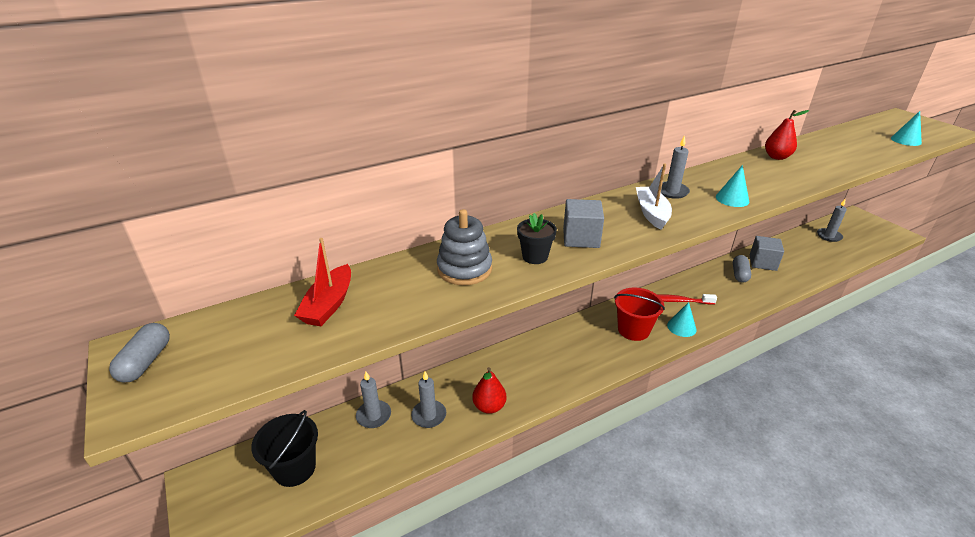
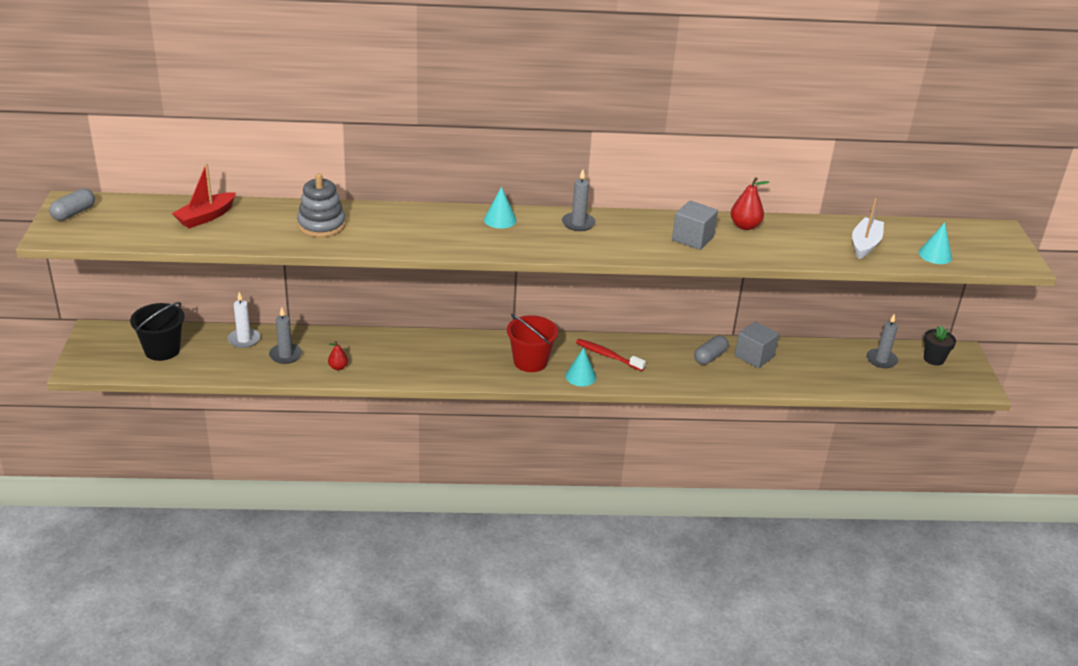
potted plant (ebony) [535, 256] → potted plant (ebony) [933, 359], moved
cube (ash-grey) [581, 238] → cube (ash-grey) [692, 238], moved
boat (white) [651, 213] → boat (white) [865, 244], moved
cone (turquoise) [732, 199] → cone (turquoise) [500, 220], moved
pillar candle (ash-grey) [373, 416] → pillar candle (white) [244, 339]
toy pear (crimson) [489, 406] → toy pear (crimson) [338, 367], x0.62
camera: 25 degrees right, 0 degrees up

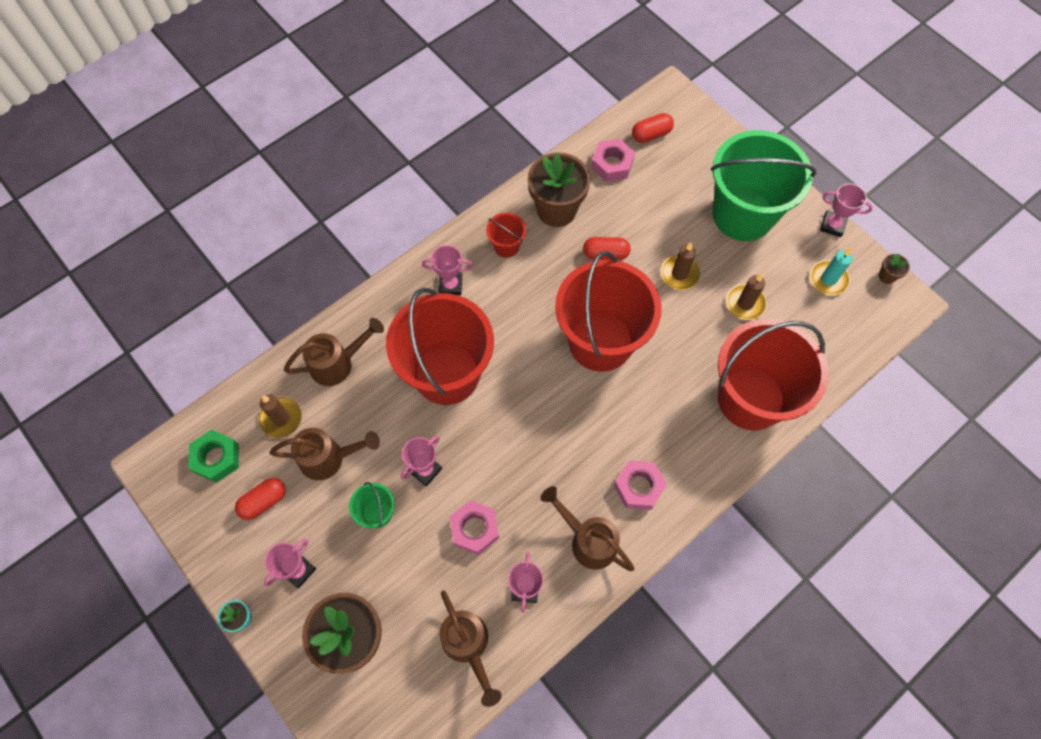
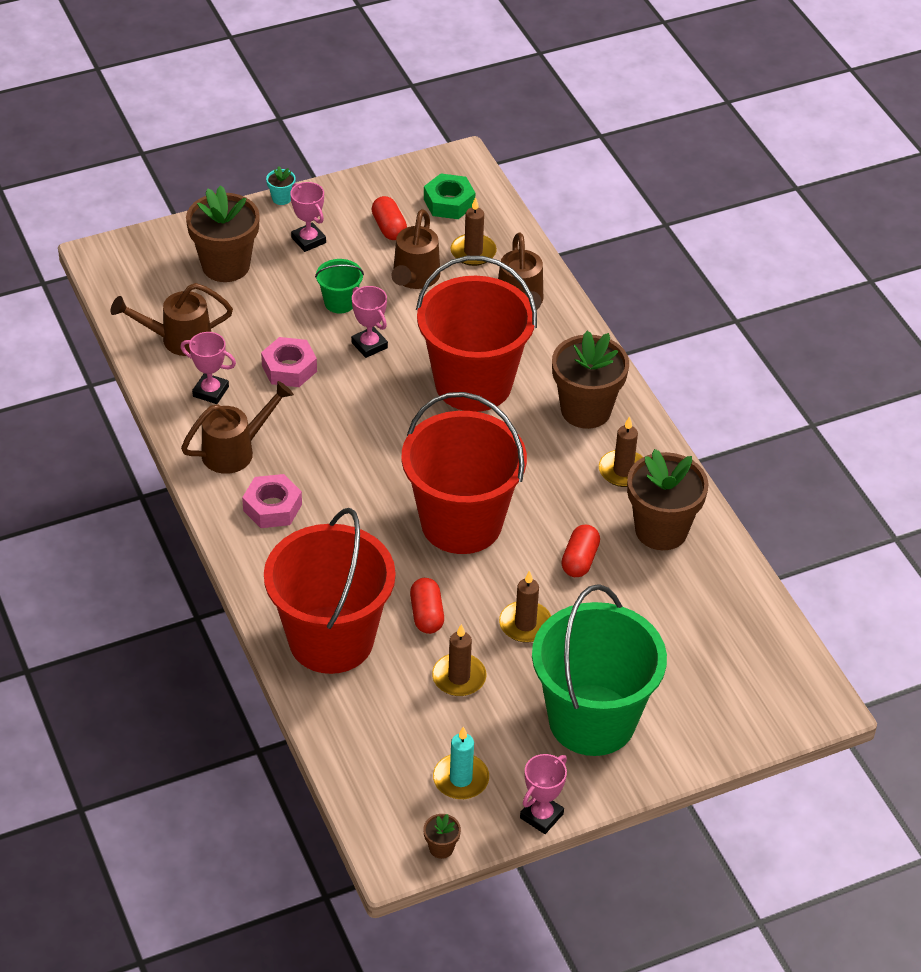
hexagon nut (pink) [612, 164] → -
pill shape (crimson) [651, 134] → pill shape (crimson) [427, 615], moved
award cup (pink) [450, 285] → potted plant (russet) [586, 410]
sand bucket (crimson) [506, 246] → pillar candle (russet) [623, 471]
camera: 105 degrees right, 20 degrees down

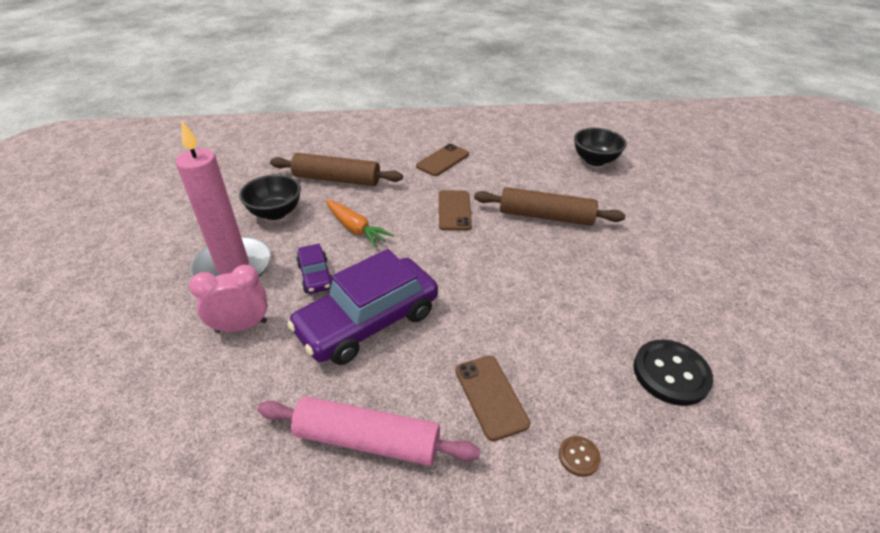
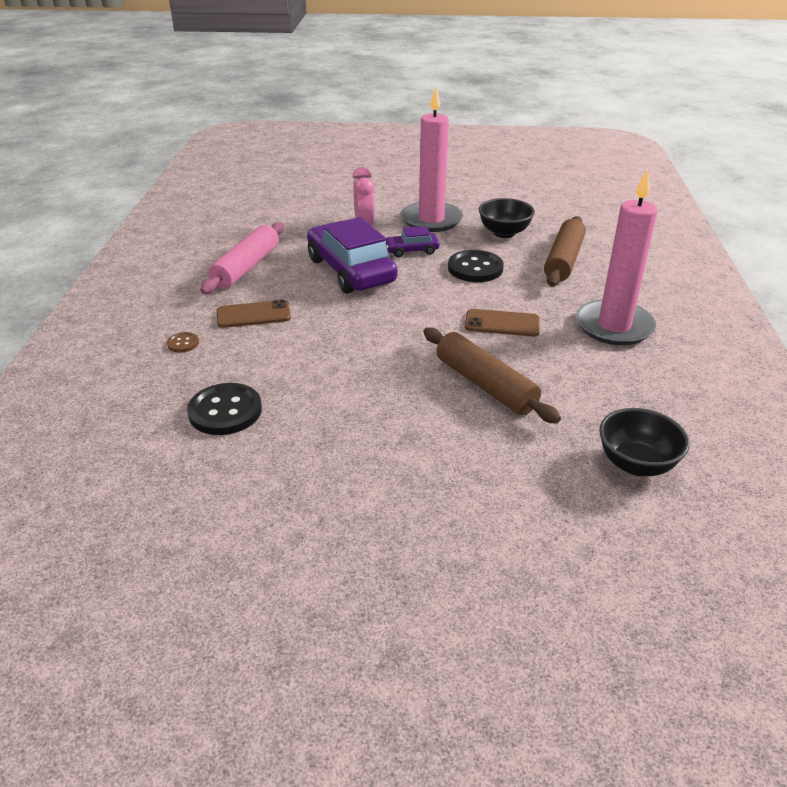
root vegetable (bright orange) [355, 228] → button (ebony) [475, 268]
phone (russet) [443, 160] → pillar candle (pink) [614, 326]
dough roller (russet) [546, 216] → dough roller (russet) [485, 385], 60 degrees counterclockwise
camera: 100 degrees right, 5 degrees down

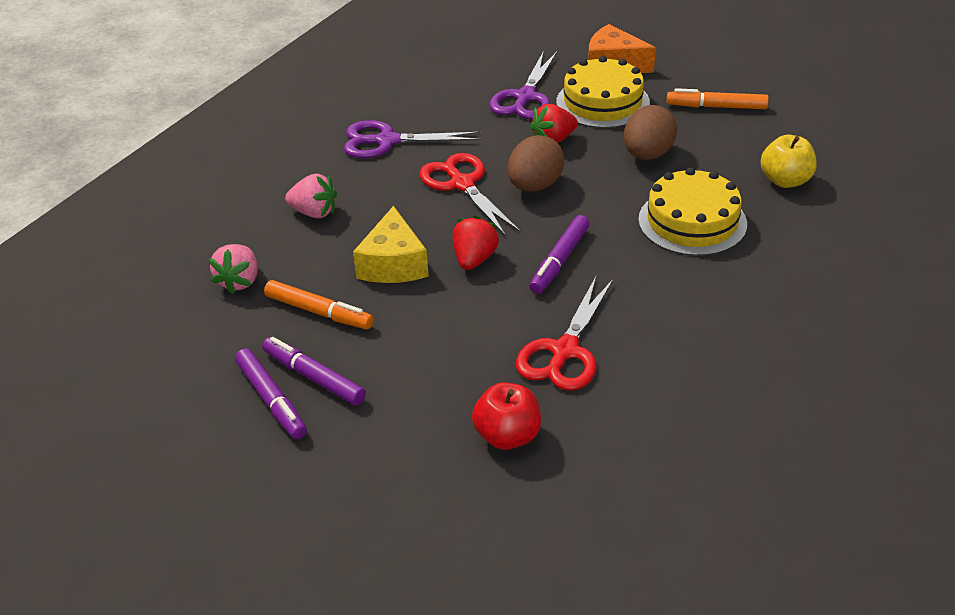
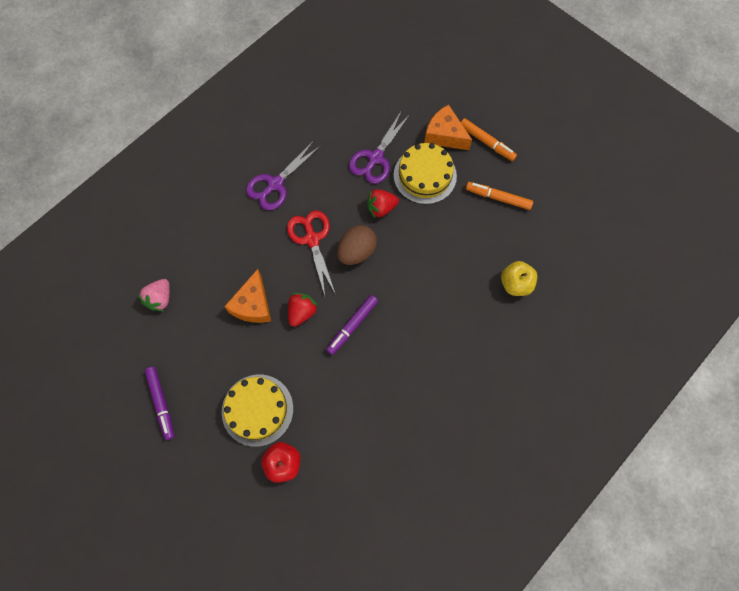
felt pen (purple) [314, 377] → -
berry (pink) [314, 212] → -
scissors (crimson) [565, 351] → -
toy egg (russet) [647, 155] → -
felt pen (bright orange) [319, 312] → felt pen (bright orange) [486, 142], moved
gateau (yellow) [692, 221] → gateau (yellow) [257, 410], moved
piece of cheese (yellow) [393, 264] → piece of cheese (bright orange) [253, 305]
scissors (purple) [387, 141] → scissors (purple) [275, 184], 60 degrees counterclockwise
camera: 10 degrees right, 30 degrees up

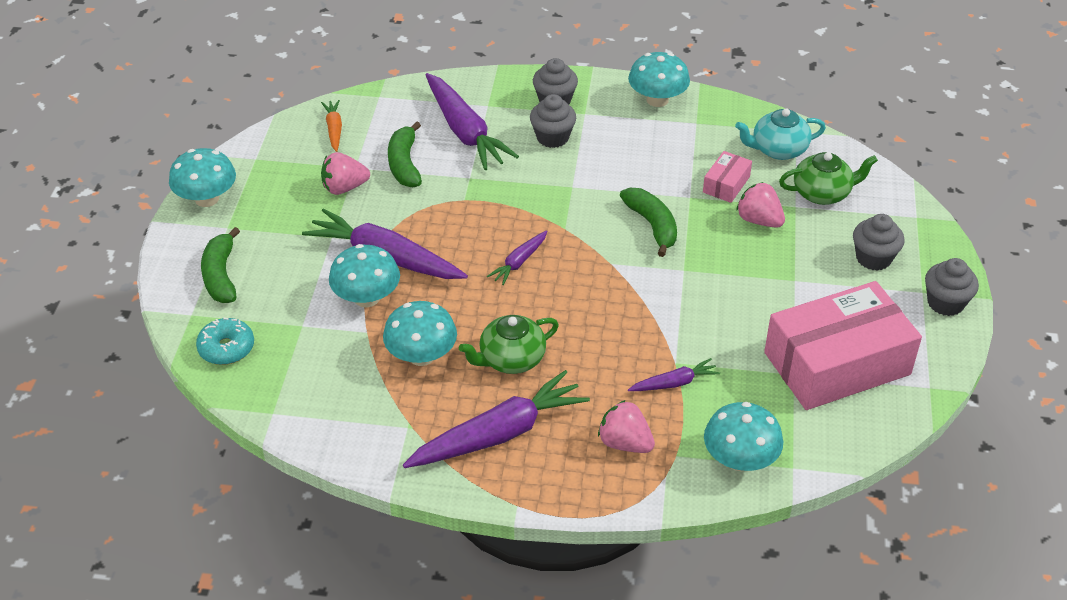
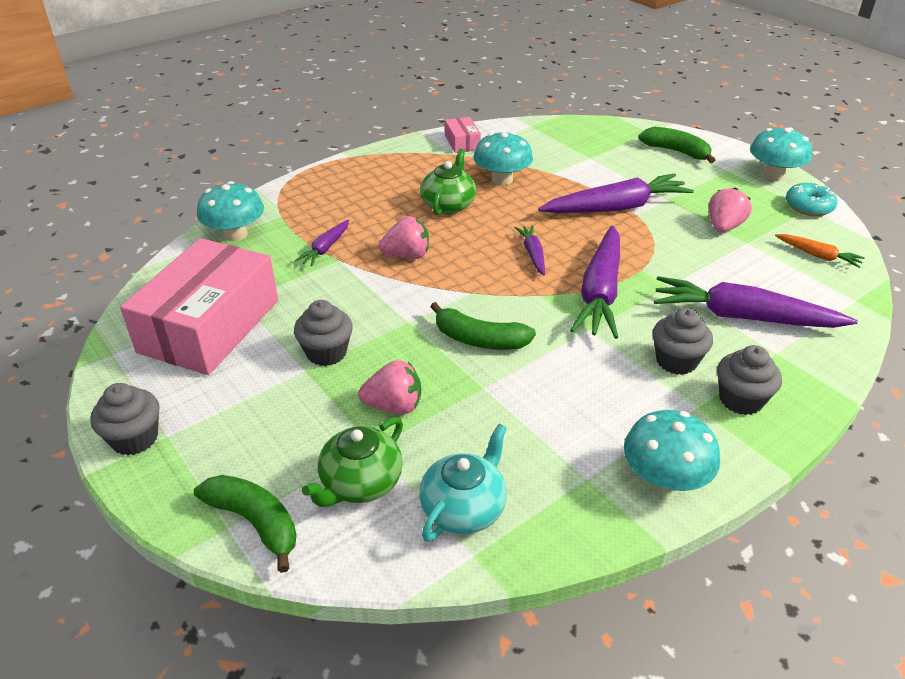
mushroom (turquoise) [366, 298] → -
glazed donut (turquoise) [226, 348] → glazed donut (turquoise) [808, 207], moved
banana (emerald) [404, 164] → banana (emerald) [255, 522], moved
root vegetable (purple) [499, 434] → root vegetable (purple) [600, 292], moved
berry (pink) [625, 443] → berry (pink) [407, 256], moved
box (pink) [726, 184] → box (pink) [462, 142], moved
cupcake (ash-grey) [873, 258] → cupcake (ash-grey) [326, 352], moved
camera: 135 degrees right, 5 degrees down

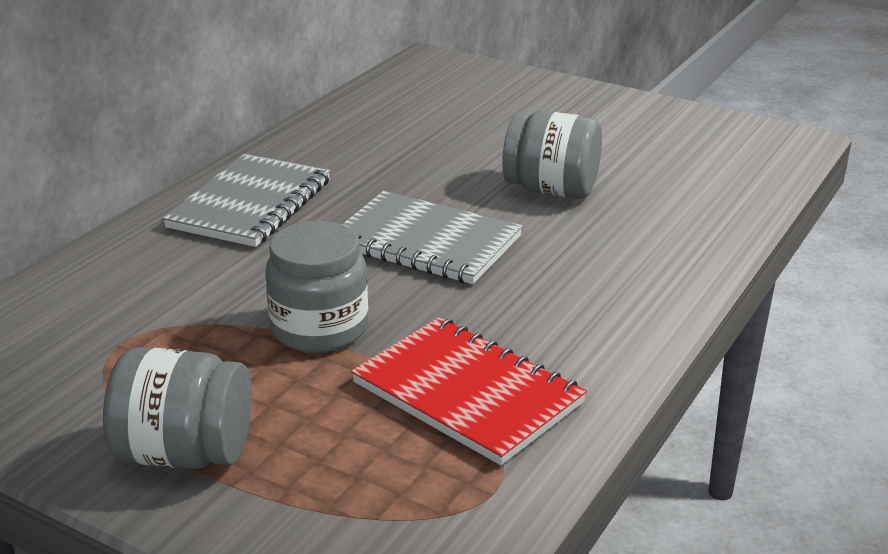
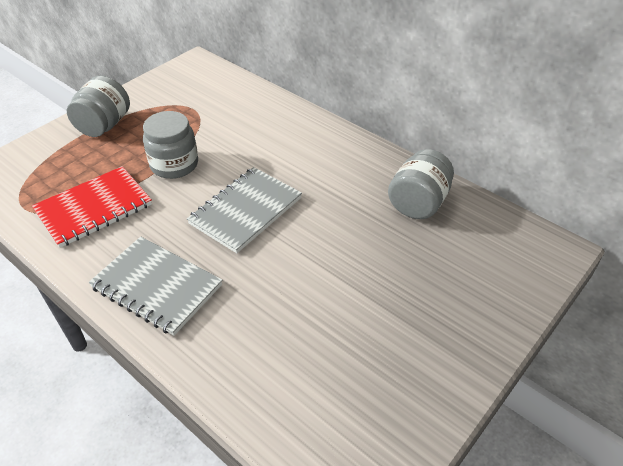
exercise book (ash-grey) [251, 204] → exercise book (ash-grey) [156, 287], moved
jar (ash-grey) [551, 190] → jar (ash-grey) [418, 203], moved
camera: 100 degrees right, 15 degrees up

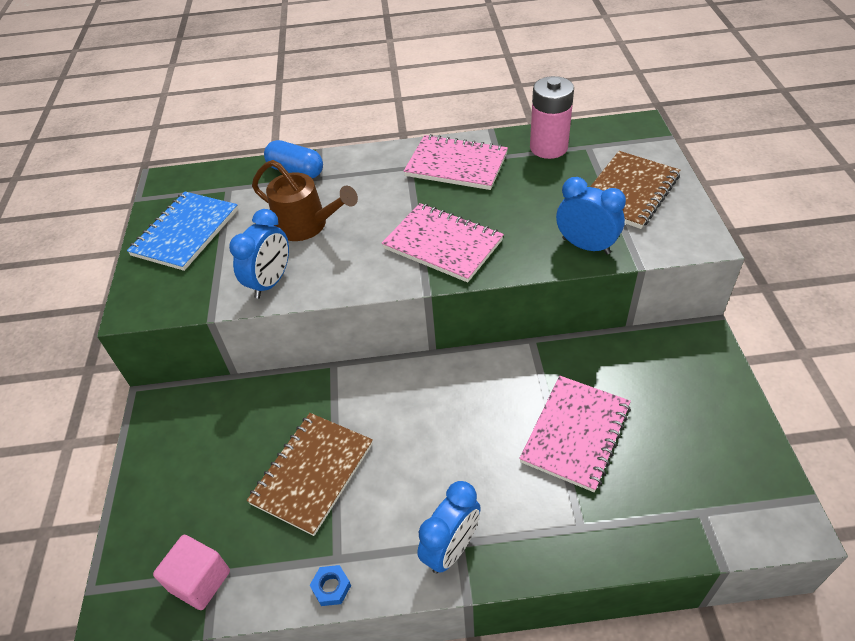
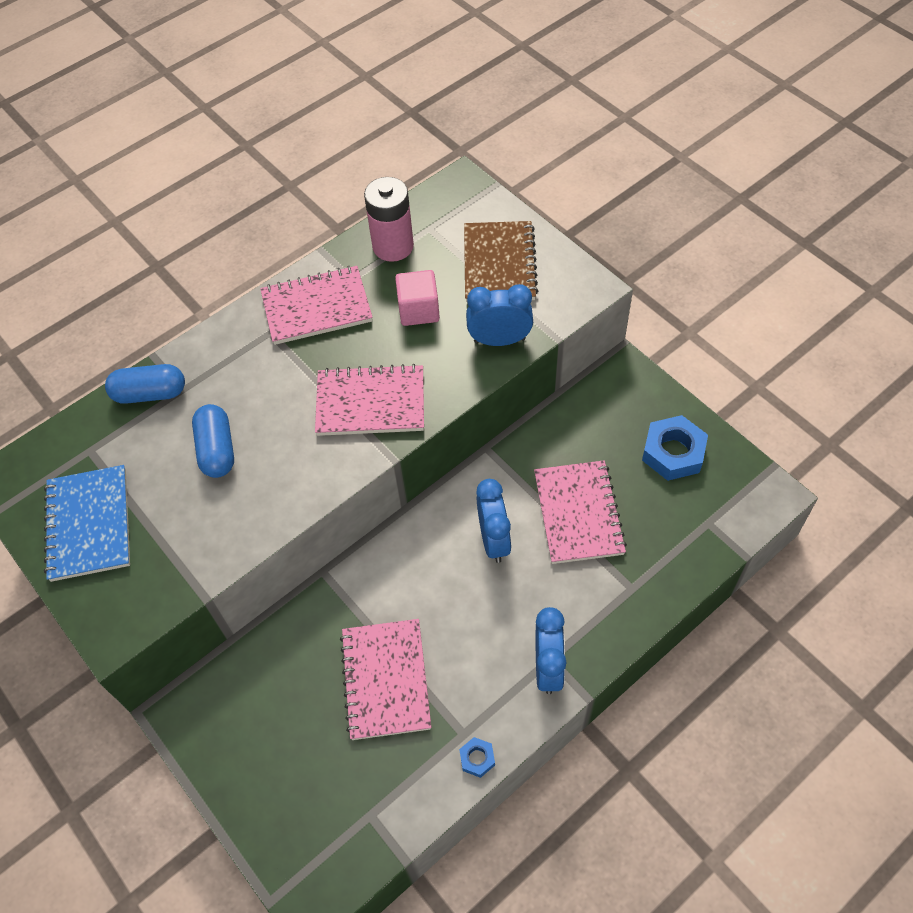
- → hexagon nut (cobalt) [673, 452]
cube (pink) [200, 581] → cube (pink) [418, 310], moved
clock (cobalt) [270, 282] → clock (cobalt) [494, 540], moved
sprinkling can (russet) [306, 225] → pill shape (cobalt) [217, 450]
exercise book (russet) [312, 473] → exercise book (pink) [386, 680]
camera: 35 degrees left, 10 degrees up

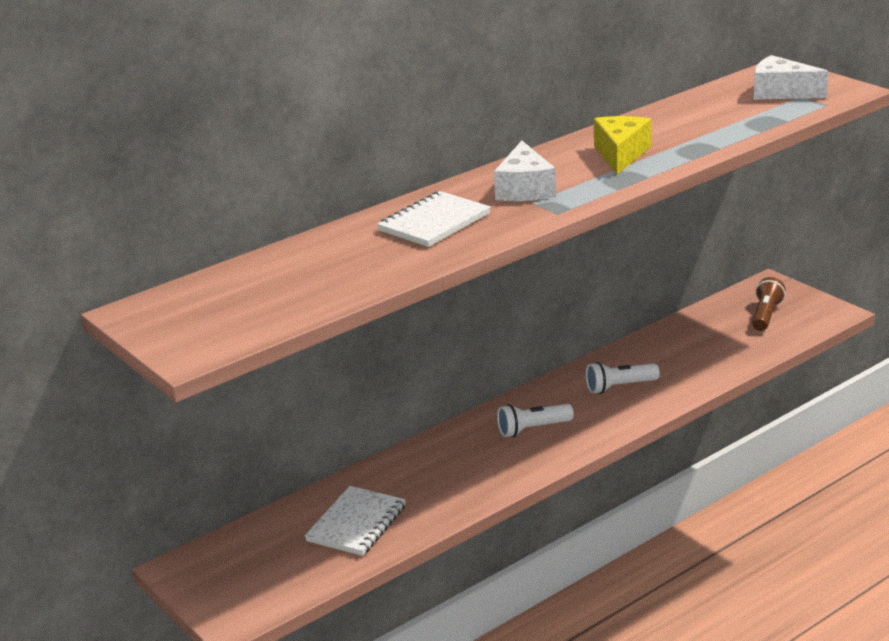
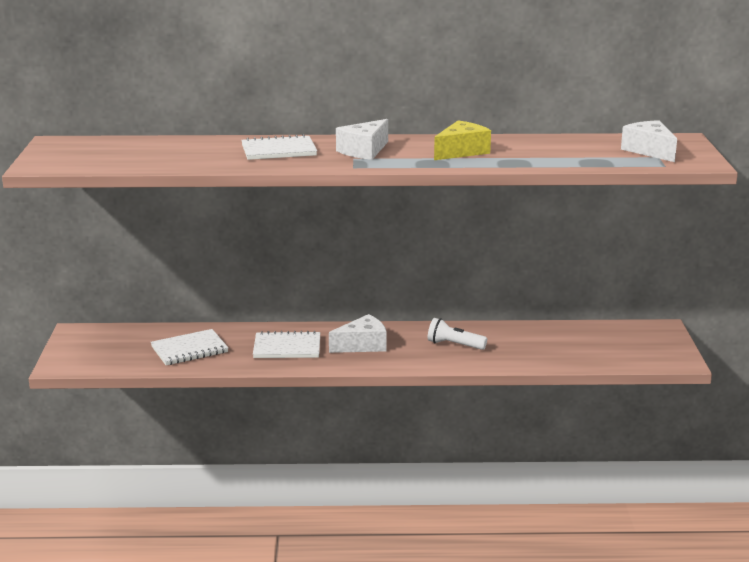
torch (russet) [766, 315] → -
- → exercise book (white) [287, 348]
torch (white) [532, 429] → piece of cheese (white) [362, 345]
camera: 35 degrees right, 5 degrees down

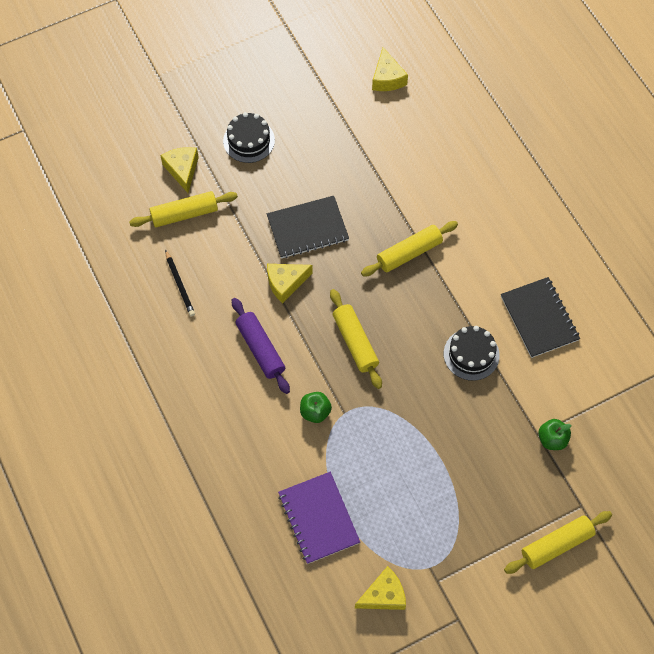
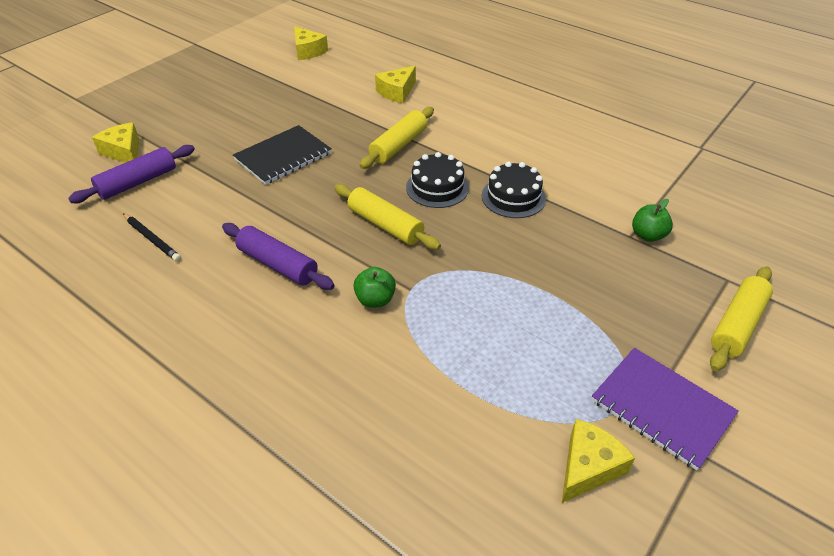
exercise book (ebony) [539, 318] → -
gateau (ebony) [249, 140] → gateau (ebony) [437, 187], moved
piece of cheese (yellow) [286, 283] → piece of cheese (yellow) [397, 92], moved
exercise book (purple) [318, 518] → exercise book (purple) [661, 408], moved
dough roller (yellow) [184, 214] → dough roller (purple) [138, 182]
camera: 25 degrees left, 20 degrees down

